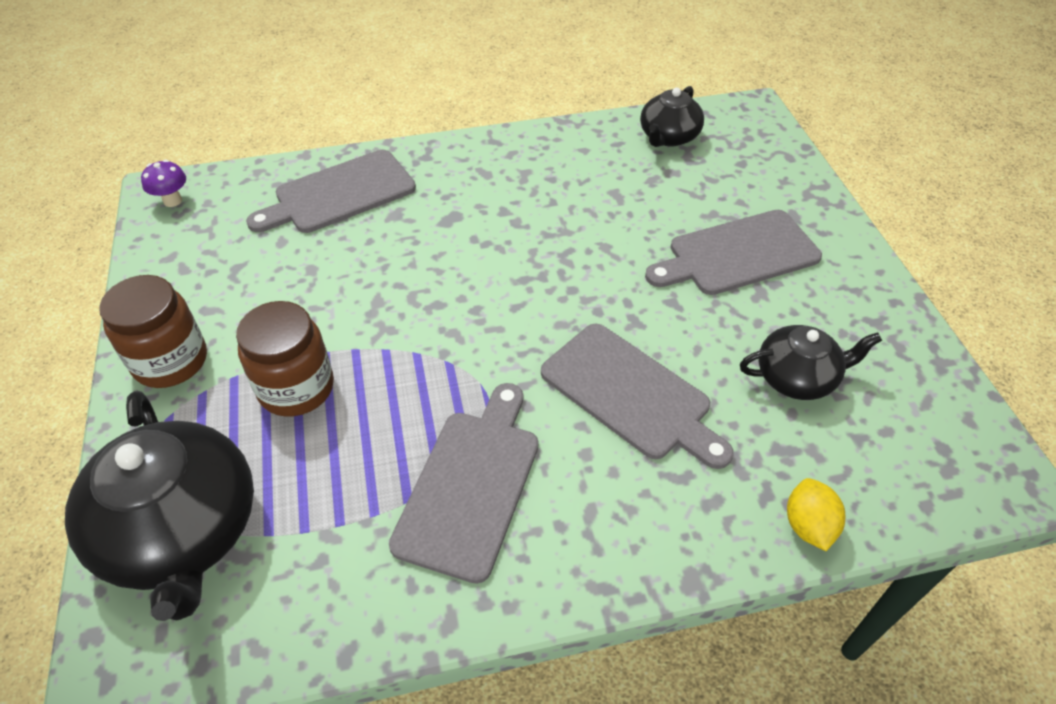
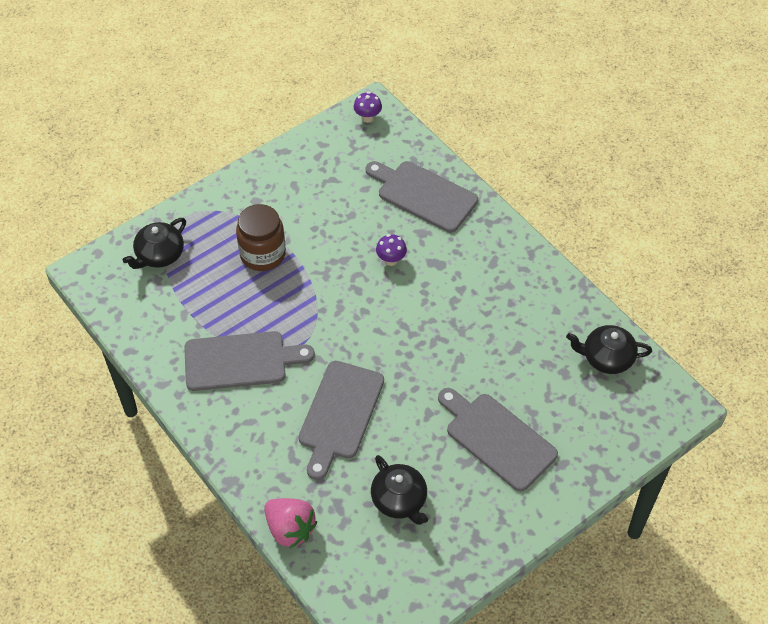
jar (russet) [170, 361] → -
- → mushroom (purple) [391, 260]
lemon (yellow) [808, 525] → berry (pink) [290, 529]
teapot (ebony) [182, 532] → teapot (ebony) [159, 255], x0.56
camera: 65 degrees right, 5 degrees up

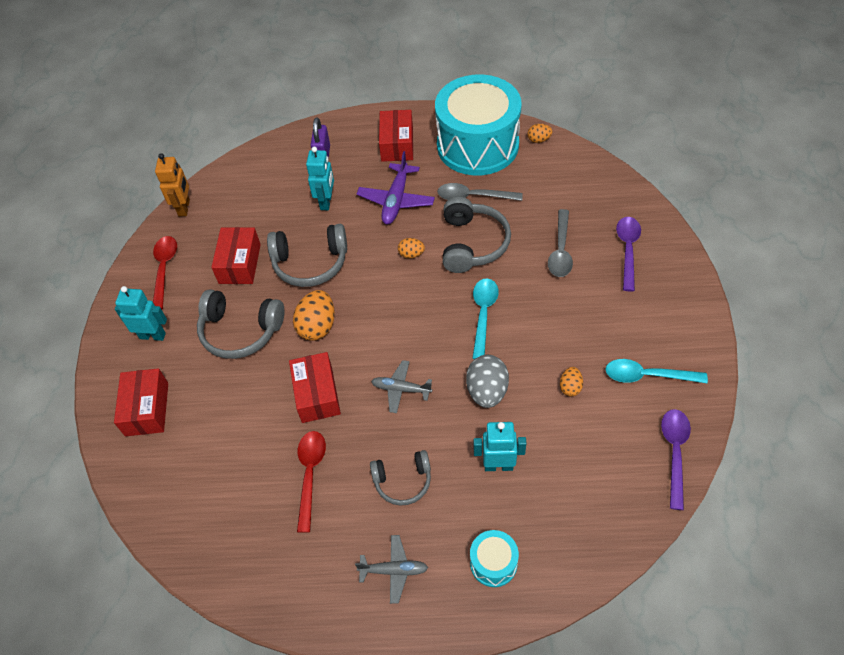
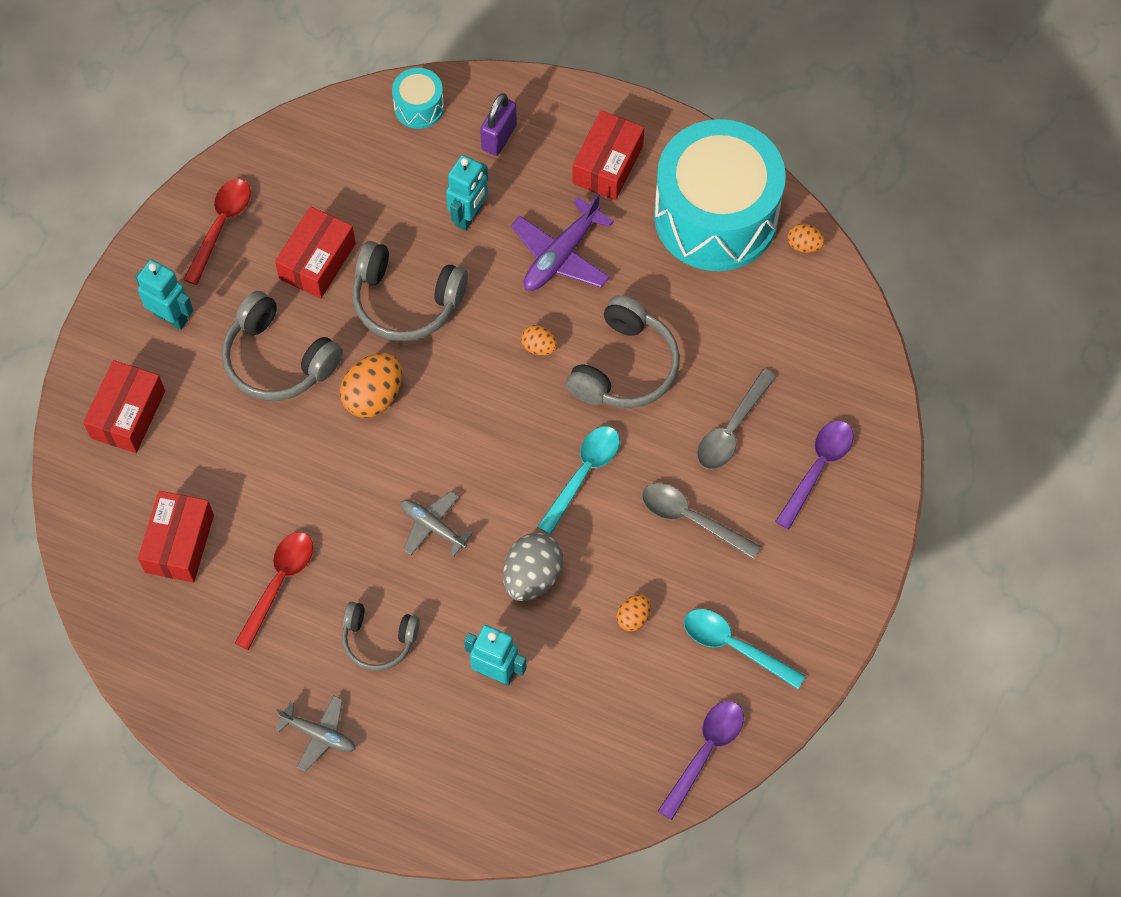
robot (bright orange) [184, 208] → -
box (crimson) [317, 394] → box (crimson) [179, 543], moved
spoon (ash-grey) [473, 196] → spoon (ash-grey) [691, 519], moved
drum (turquoise) [493, 563] → drum (turquoise) [419, 107], moved
camera: 20 degrees right, 10 degrees up

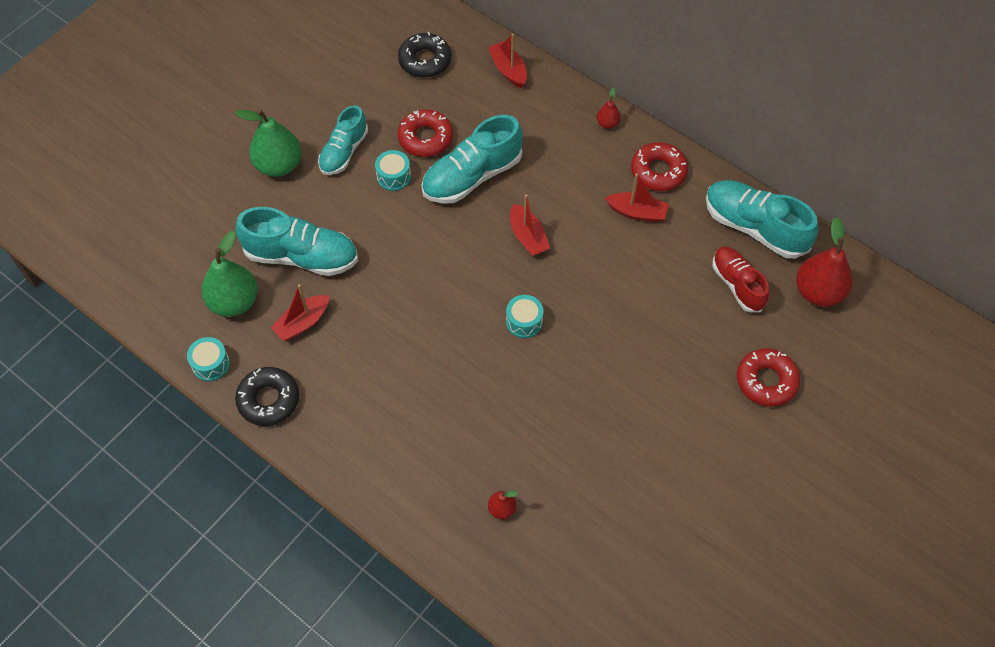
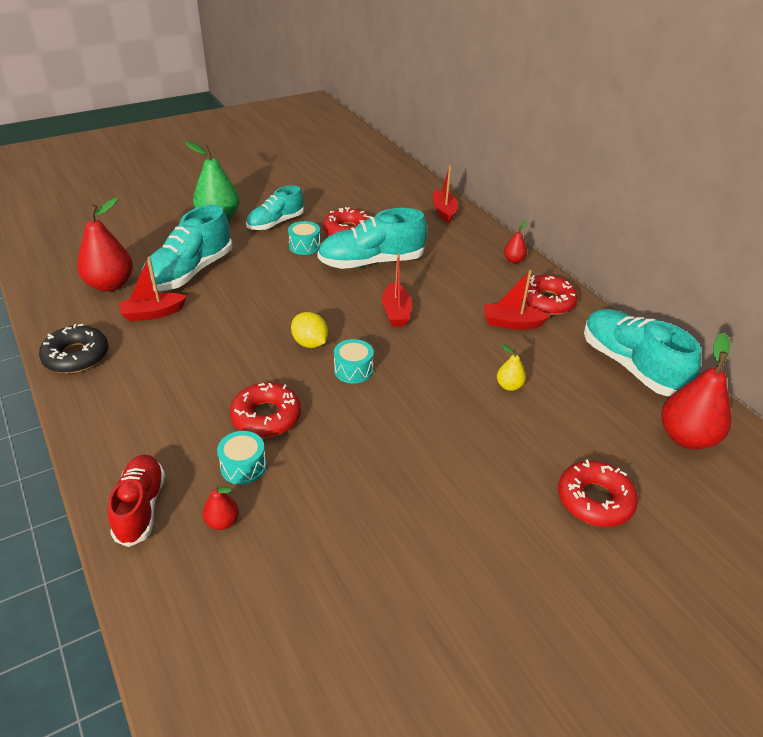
glazed donut (ebony) [425, 60] → -
- → glazed donut (crimson) [266, 417]
- → lemon (yellow) [310, 343]
- → toy pear (yellow) [509, 386]
drum (turquoise) [211, 364] → drum (turquoise) [243, 466], moved
shoe (crimson) [737, 284] → shoe (crimson) [140, 507], moved
toy pear (emerald) [234, 302] → toy pear (crimson) [110, 284]
shoe (turquoise) [301, 256] → shoe (turquoise) [189, 272], 90 degrees clockwise
boat (crimson) [637, 212] → boat (crimson) [511, 323], 150 degrees clockwise
camera: 20 degrees right, 20 degrees down

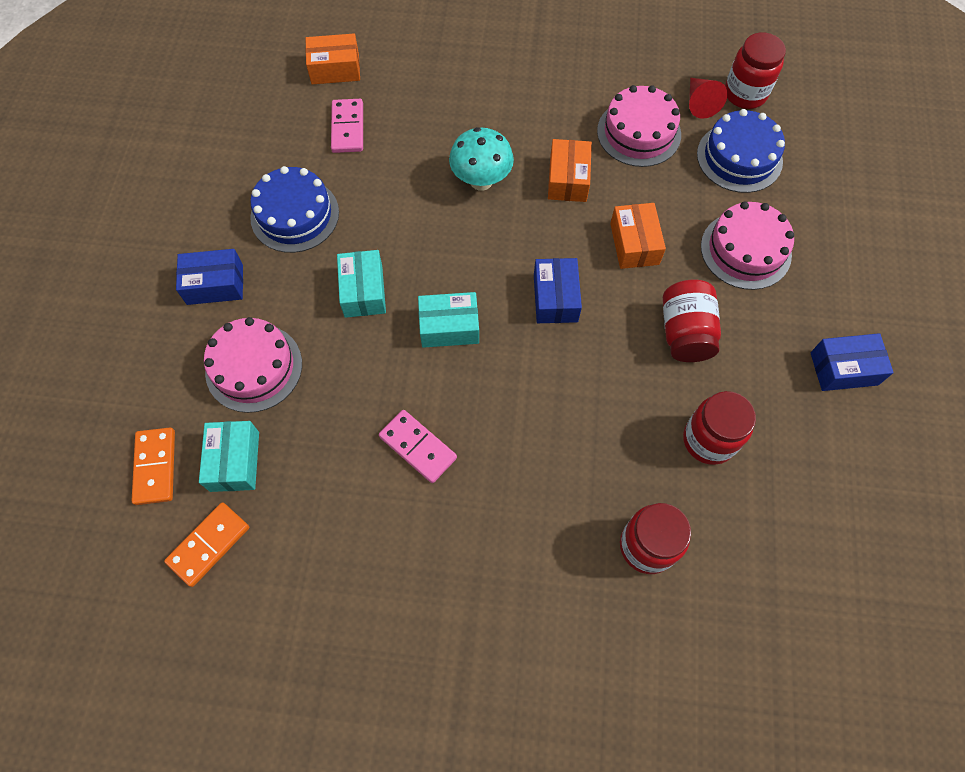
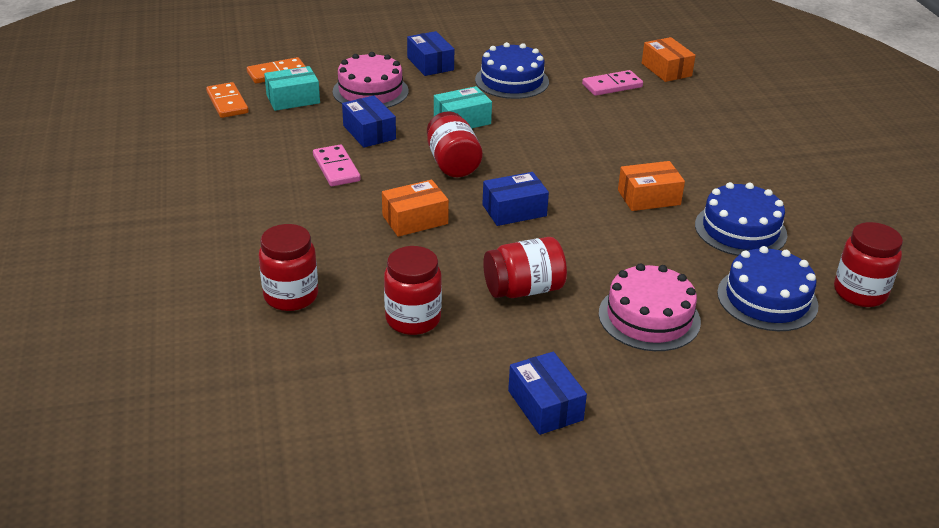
mushroom (turquoise) [481, 181] → -
cone (crimson) [700, 103] → -
- → box (cobalt) [369, 132]
box (bright orange) [634, 244] → box (bright orange) [415, 219], moved
box (turquoise) [449, 327] → jar (crimson) [453, 163]
gateau (pink) [639, 133] → gateau (cobalt) [740, 229]
domino tile (bright orange) [209, 545] → domino tile (bright orange) [227, 103], 45 degrees clockwise
domino tile (pink) [417, 447] → domino tile (pink) [336, 168], 45 degrees counterclockwise
camera: 70 degrees right, 30 degrees down

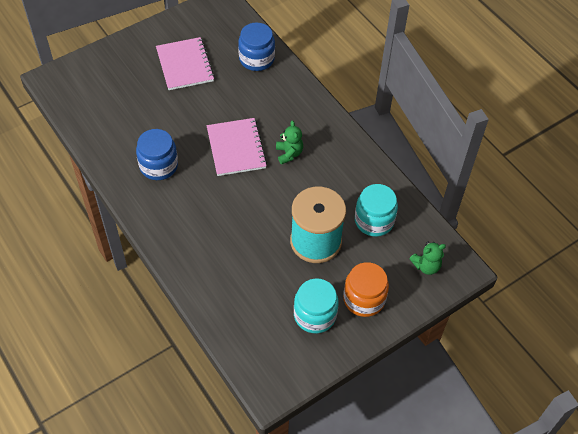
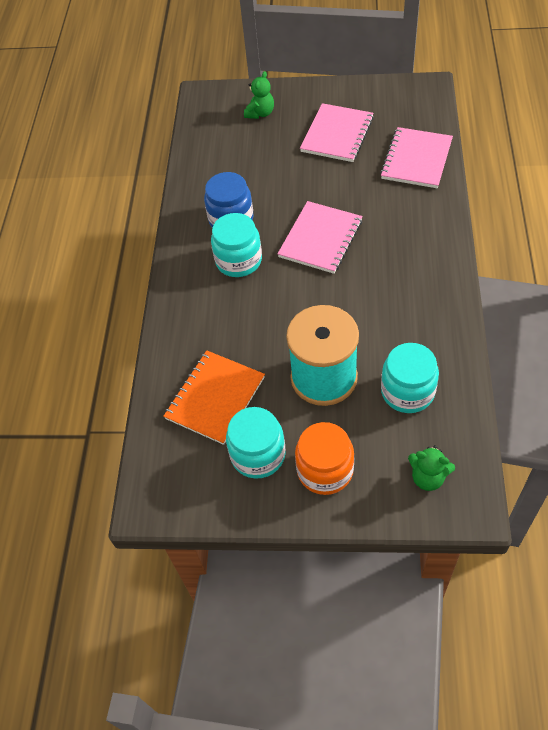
- → exercise book (bright orange) [215, 398]
- → jar (turquoise) [238, 260]
teddy (emerald) [289, 153] → teddy (emerald) [260, 113], moved
jar (cobalt) [256, 59] → exercise book (pink) [416, 159]
camera: 45 degrees right, 0 degrees up

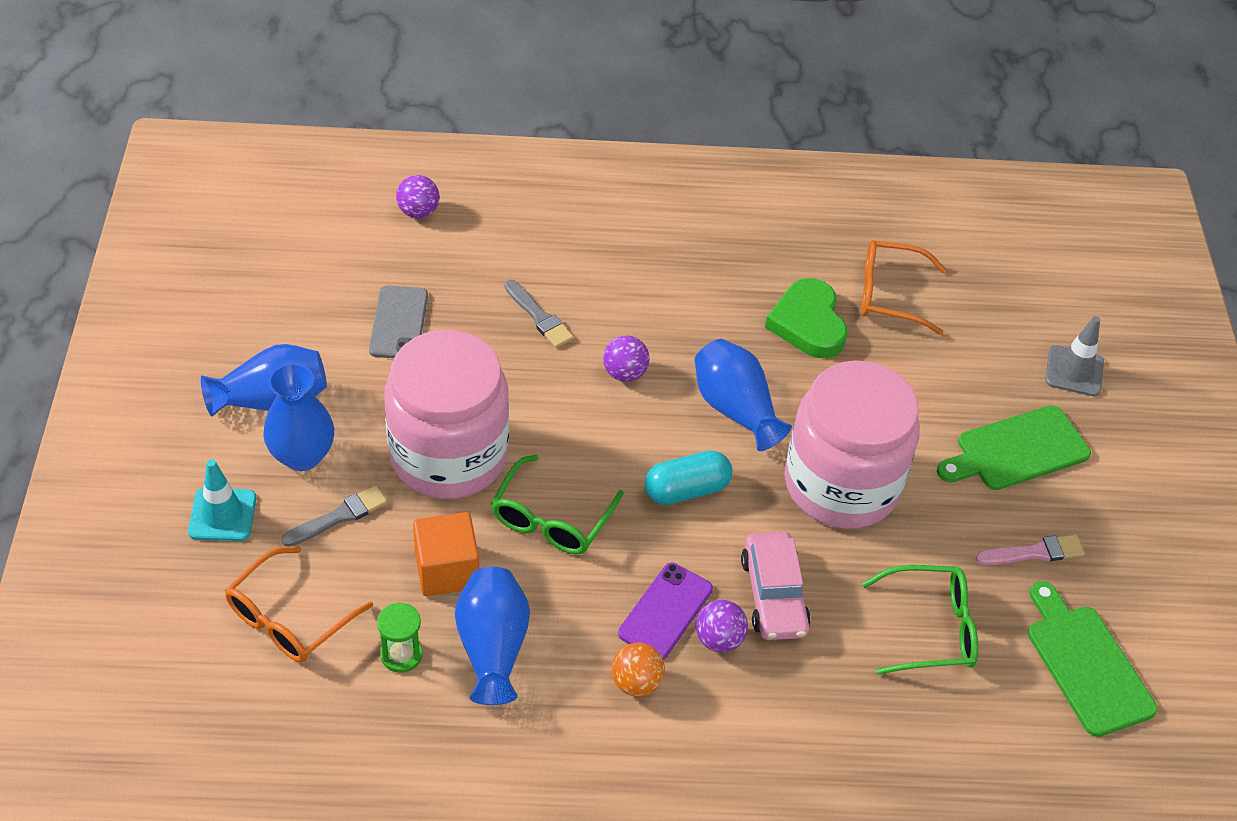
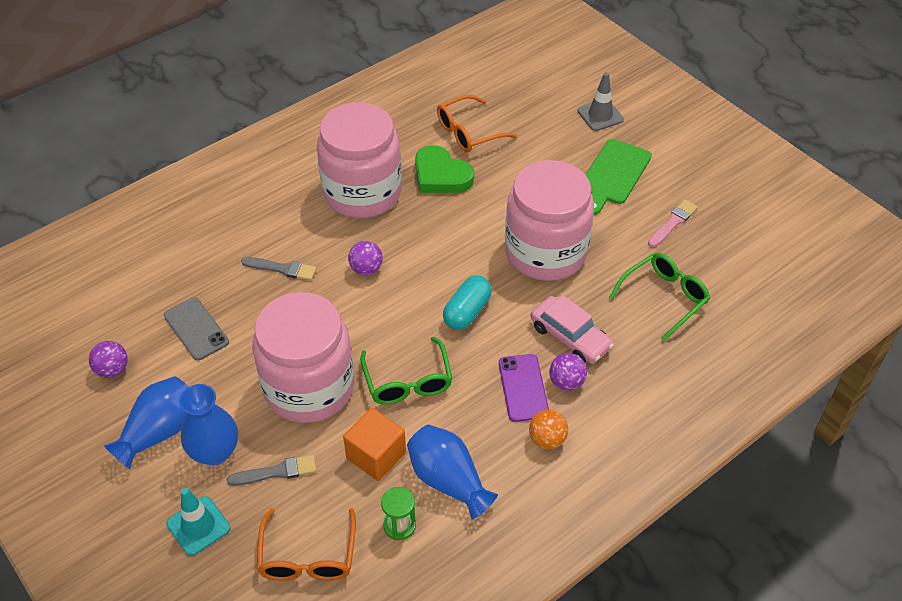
tall vase (cobalt) [735, 409] → -
cutting board (emerald) [1086, 664] → -
- → jar (pink) [362, 192]
ball (purple) [418, 212] → ball (purple) [112, 370], moved
paintbrush (ash-grey) [339, 516] → paintbrush (ash-grey) [277, 472], 60 degrees clockwise
camera: 35 degrees left, 0 degrees up

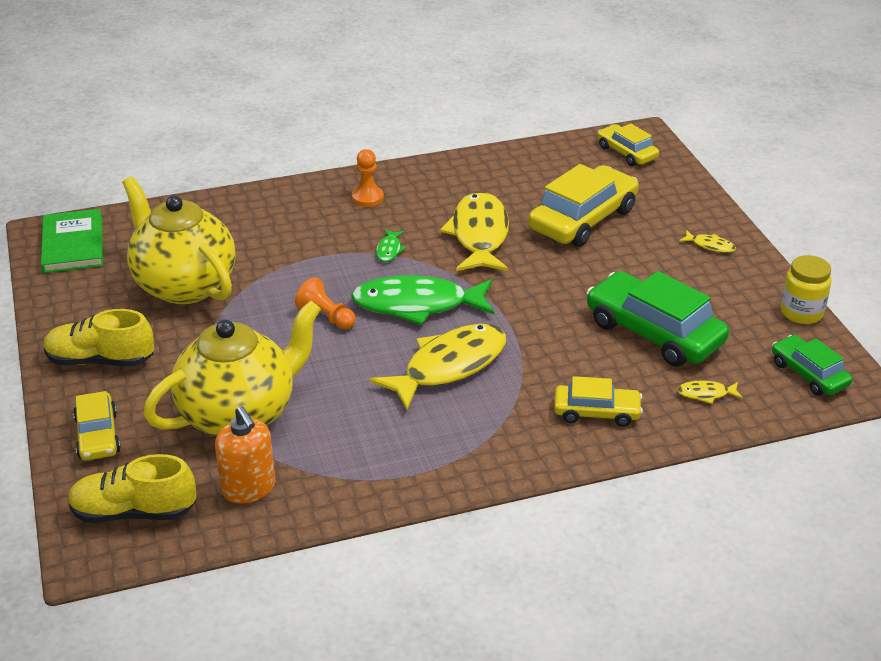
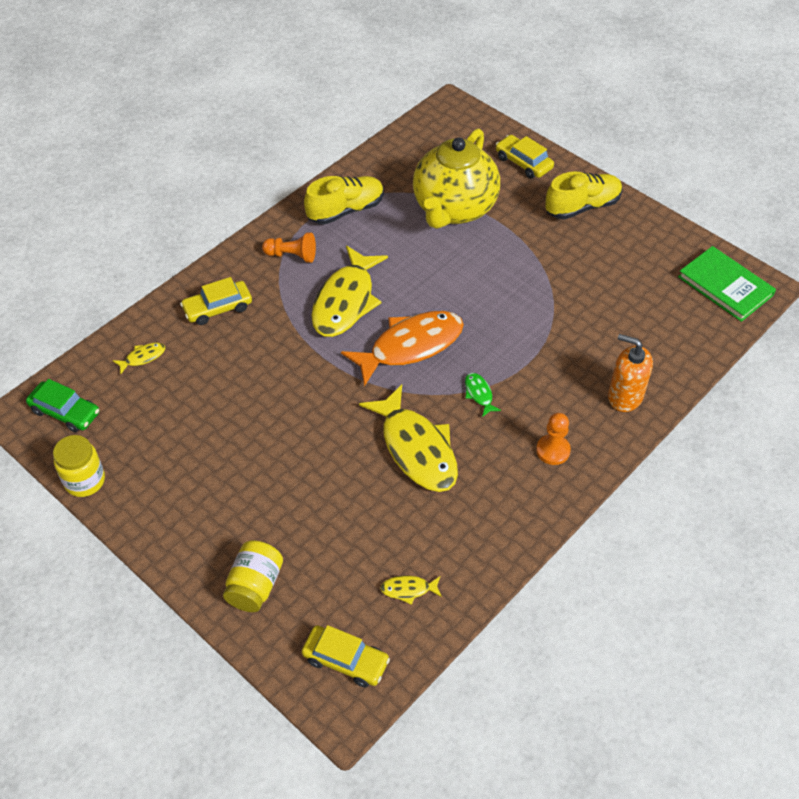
teapot (yellow) [184, 285] → -
toy car (yellow) [583, 219] → -
toy car (emerald) [654, 332] → -
- → jar (yellow) [255, 586]
shoe (yellow) [134, 512] → shoe (yellow) [345, 210], moved
pump bottle (bright orange) [249, 488] → pump bottle (bright orange) [625, 396], moved
chess pawn (bright orange) [326, 317] → chess pawn (bright orange) [292, 255], moved
toy fish (yellow) [710, 246] → toy fish (yellow) [408, 589], moved
toy fish (emerald) [417, 305] → toy fish (bright orange) [410, 346]
camera: 150 degrees right, 15 degrees up

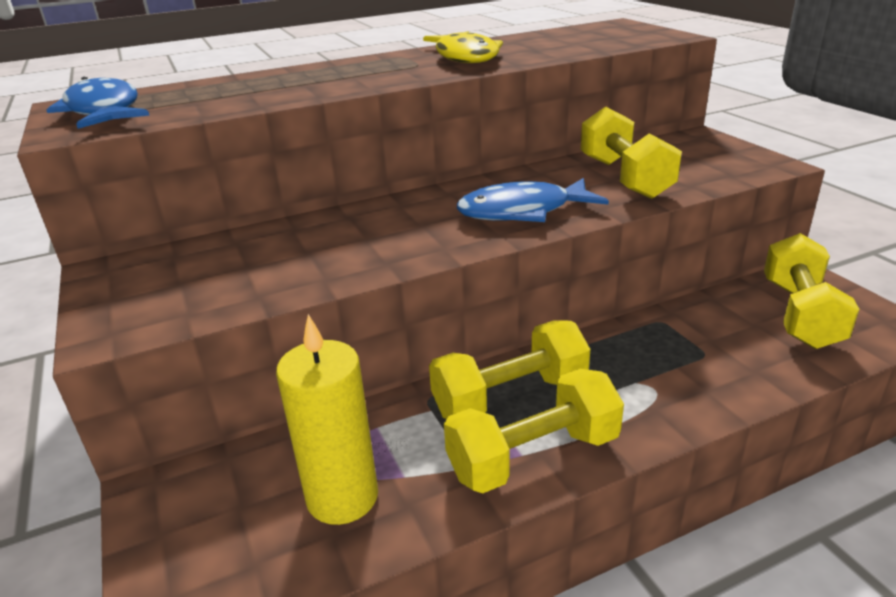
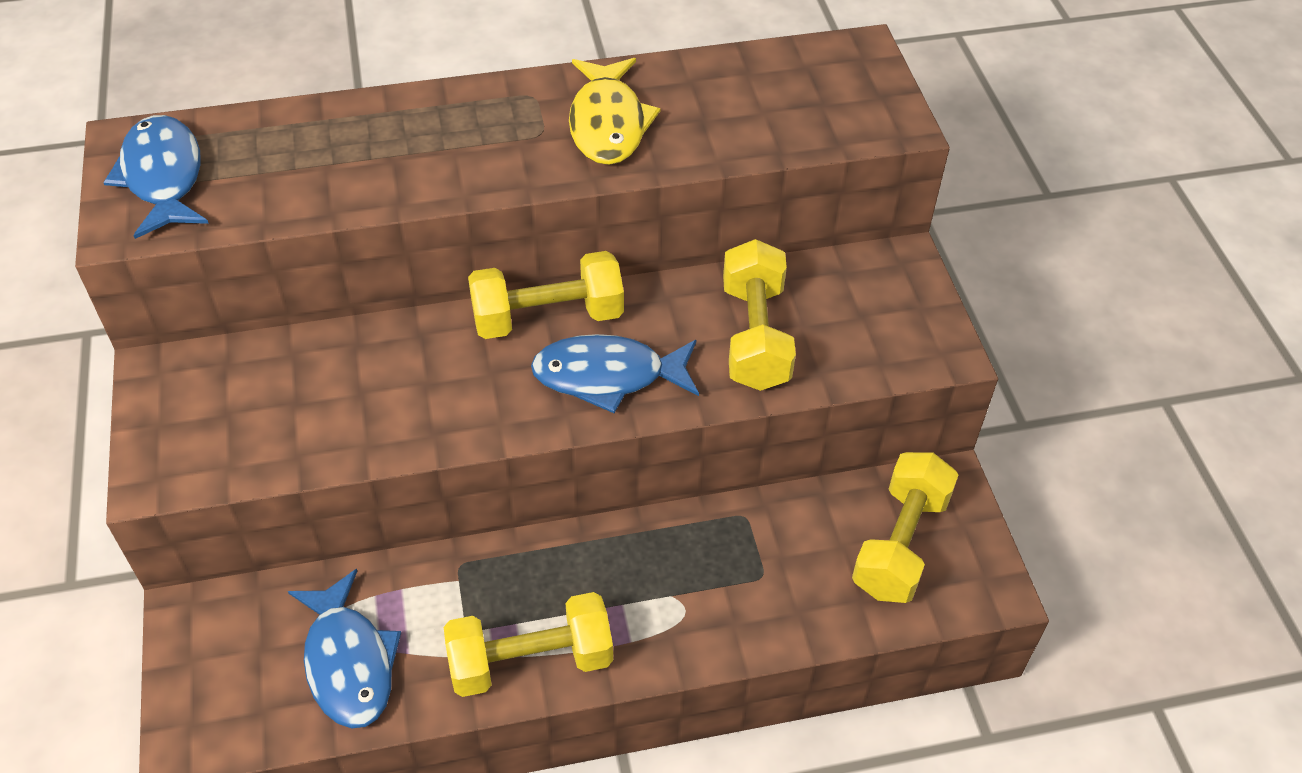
dumbbell (yellow) [510, 397] → dumbbell (yellow) [548, 317], moved
pillar candle (yellow) [342, 497] → toy fish (cobalt) [349, 662]
camera: 10 degrees right, 20 degrees up

